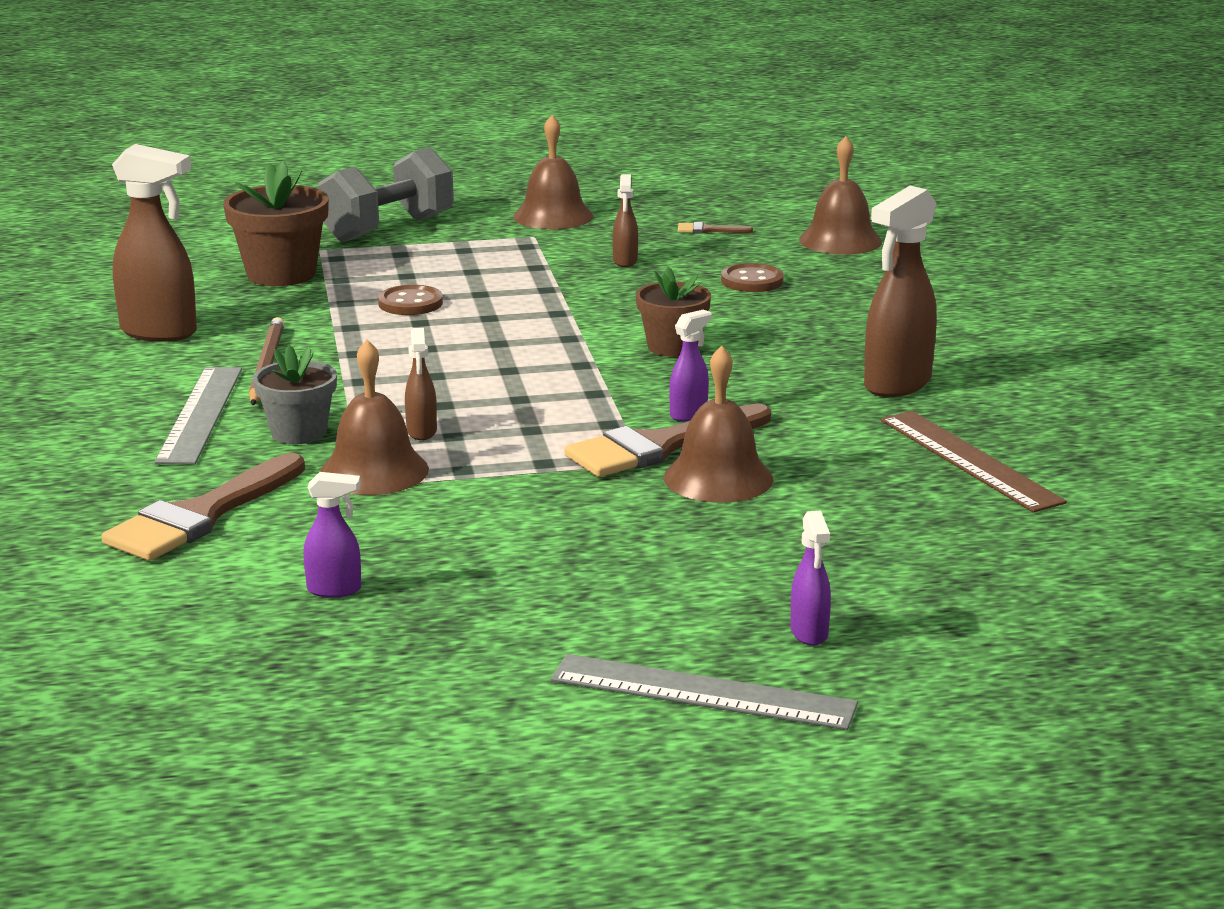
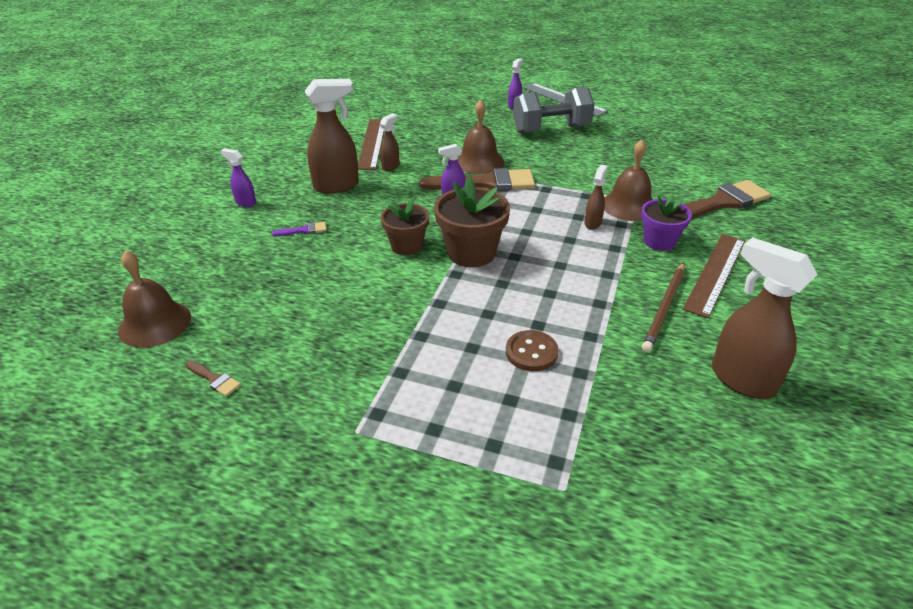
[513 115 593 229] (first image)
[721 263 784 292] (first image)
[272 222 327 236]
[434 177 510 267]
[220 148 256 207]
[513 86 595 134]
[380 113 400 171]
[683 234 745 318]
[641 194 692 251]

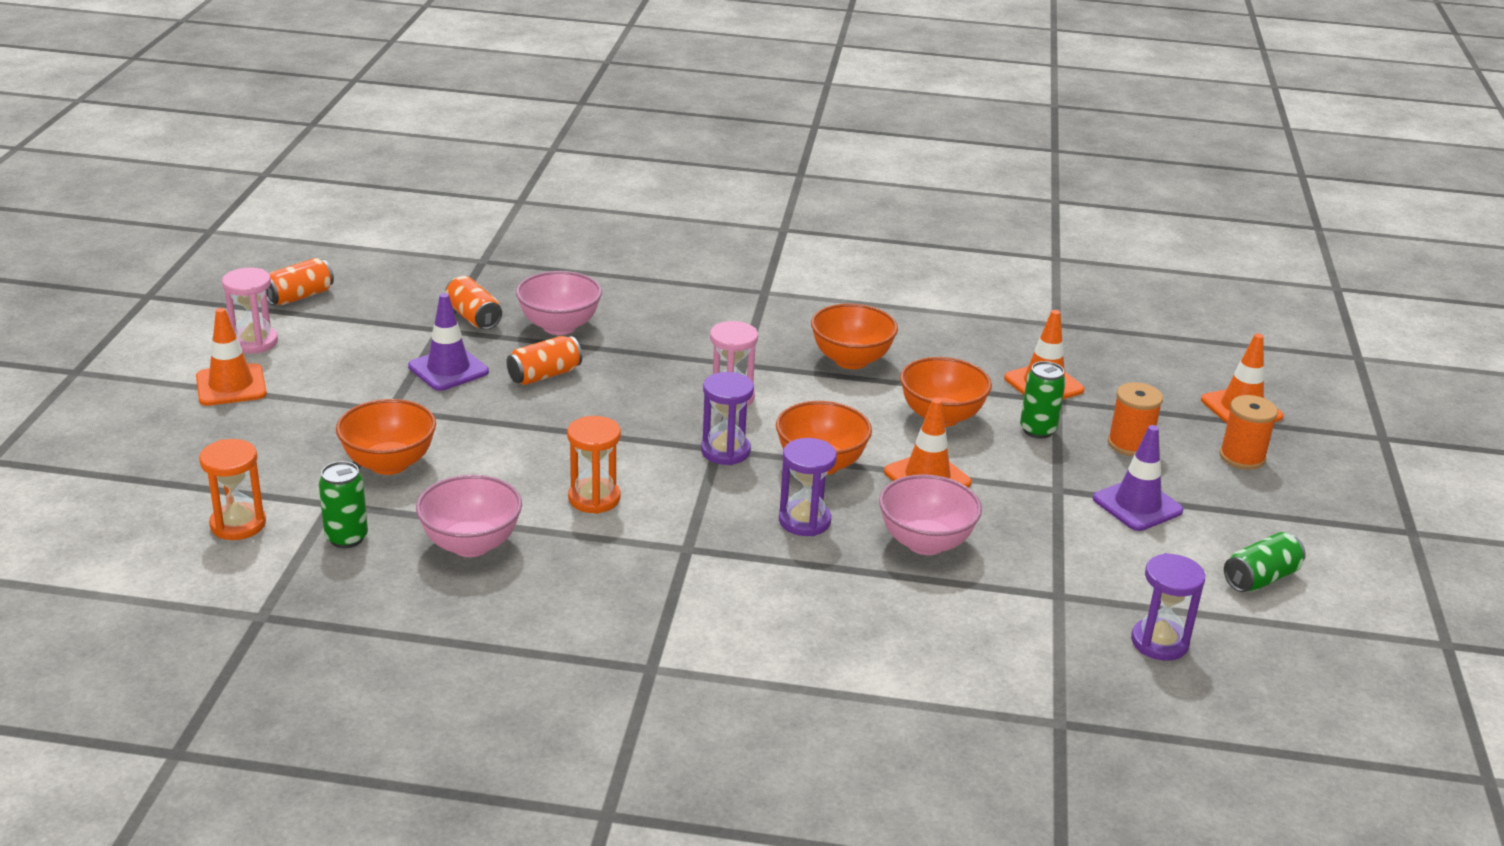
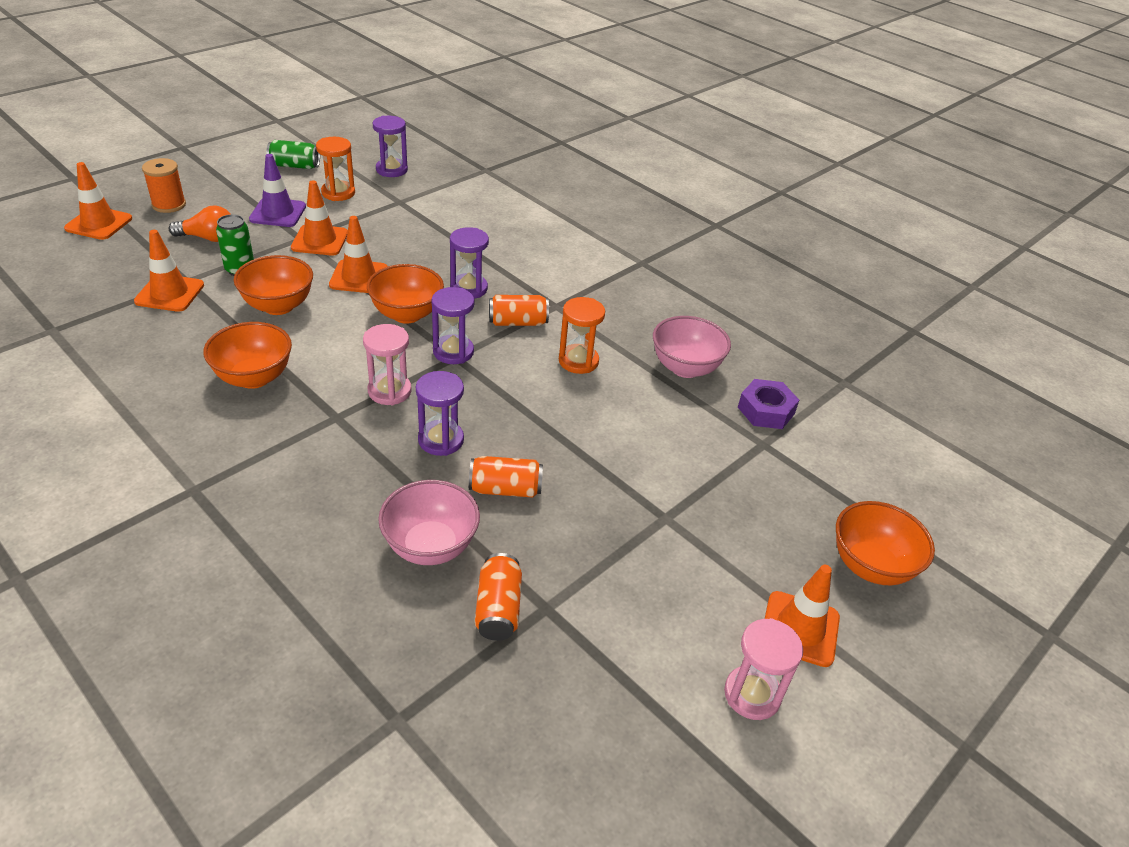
[408 293 489 391] (first image)
[879 474 982 555] (first image)
[291 180 348 256]
[416 371 464 456]
[316 137 355 201]
[489 295 549 326]
[836 501 935 585]
[738 379 799 429]
[169 205 230 242]

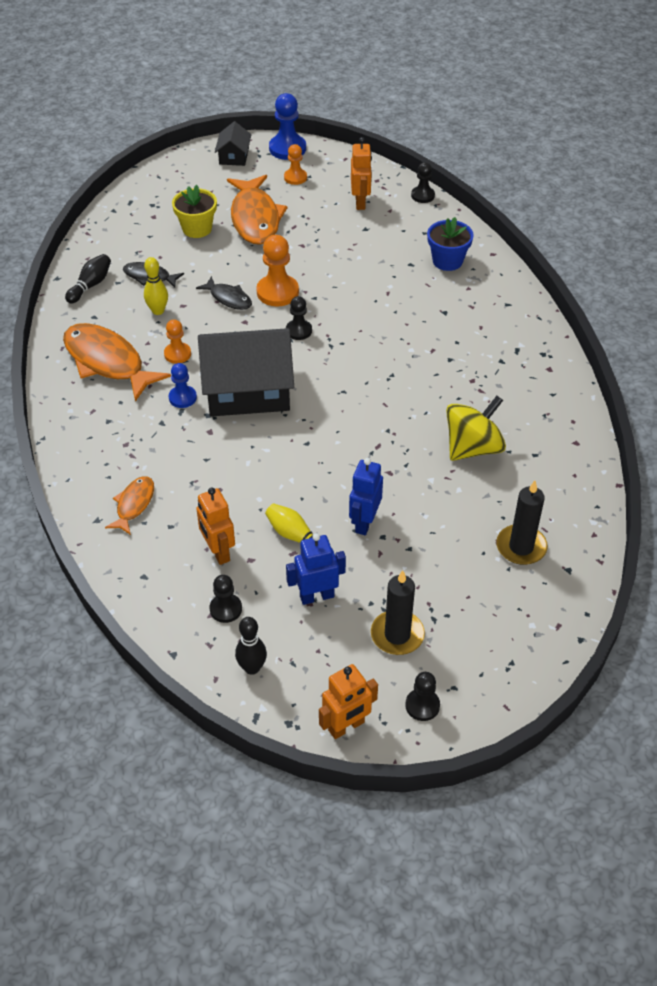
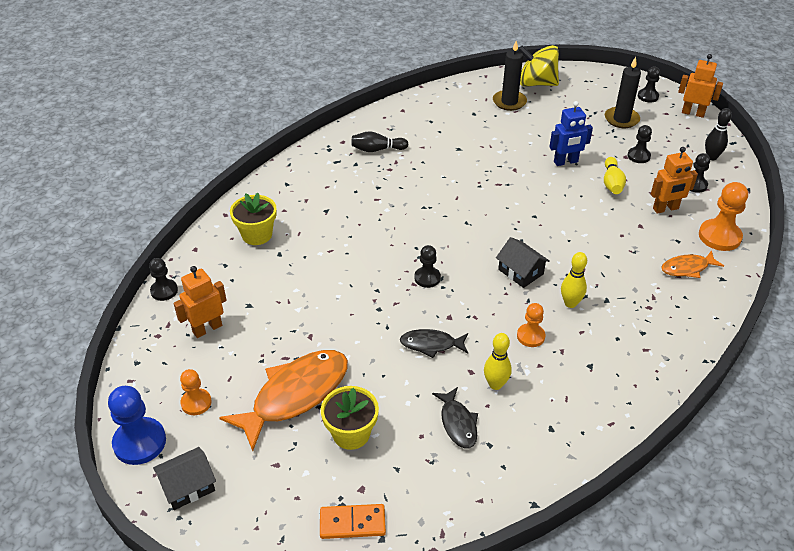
[63 323 171 402] (first image)
[320 504 386 539]
[351 131 408 152]
[699 182 748 251]
[518 45 559 87]
[561 252 587 308]
[628 125 652 163]
[230 193 277 245]
[400 329 468 358]
[651 147 698 214]
[496 237 550 288]

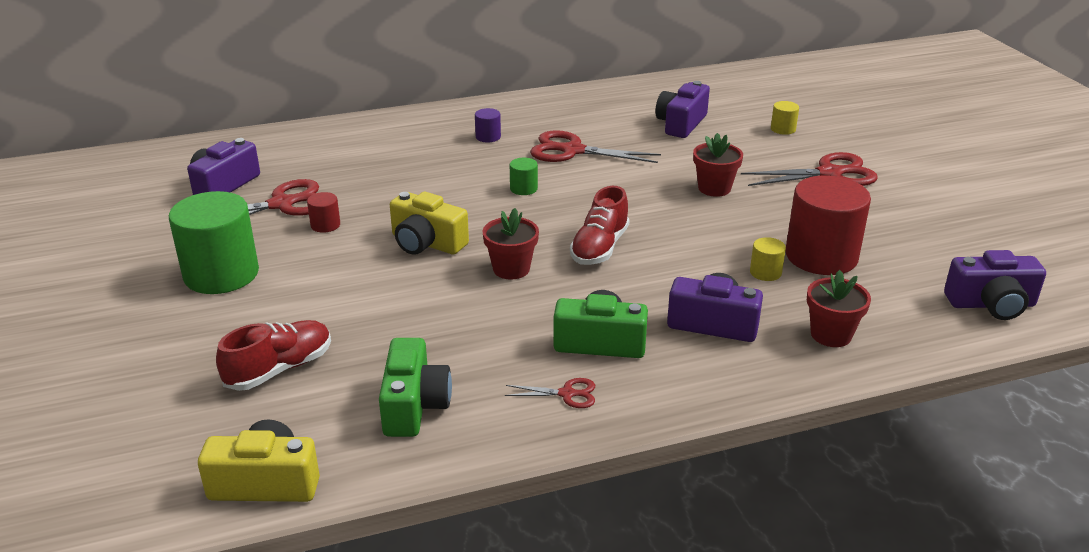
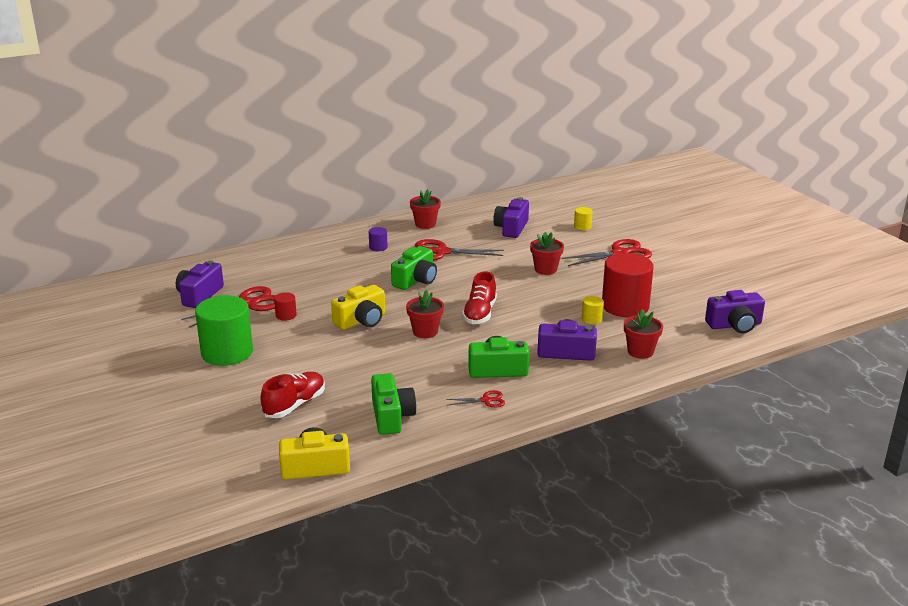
[410 189 441 229]
[391 246 437 290]
[331 285 385 330]

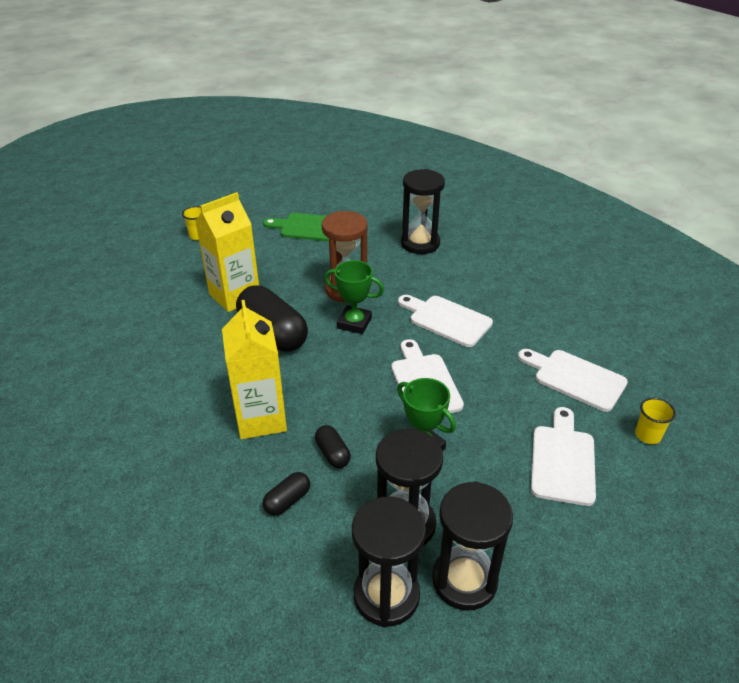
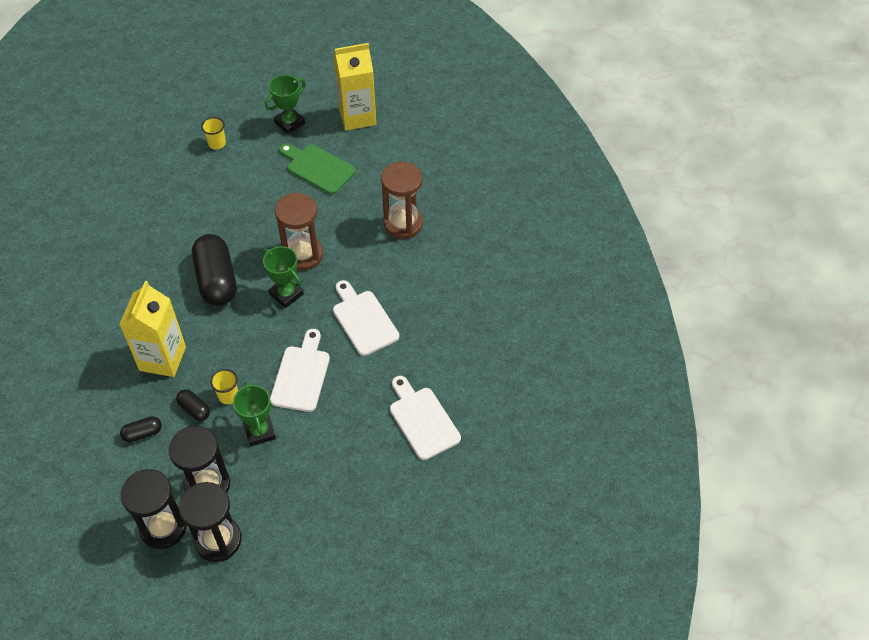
[531 407 596 506] (first image)
[265 75 306 134]
[333 43 376 131]
[210 369 238 404]
[381 162 423 239]
[176 389 210 421]

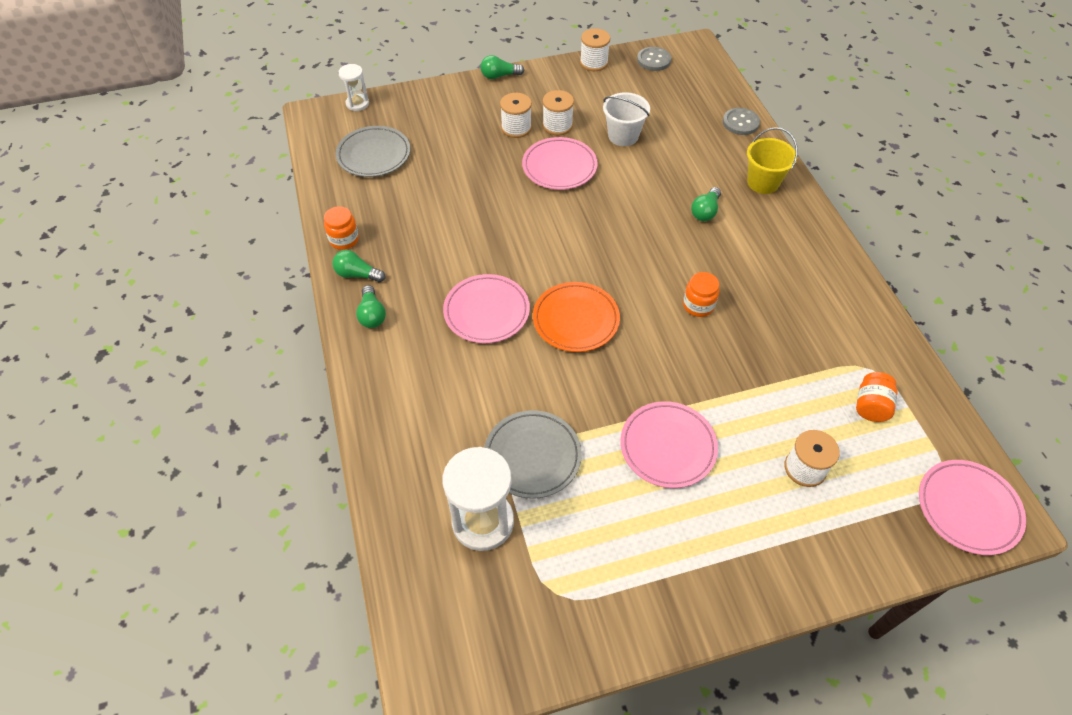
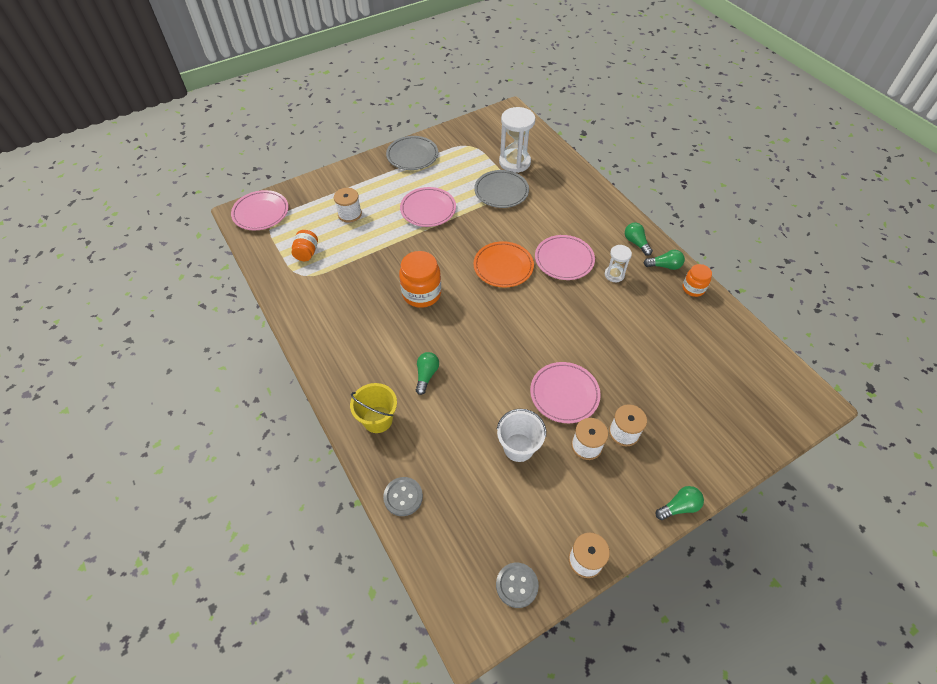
[386 136 438 170]
[605 245 632 282]
[399 251 441 308]

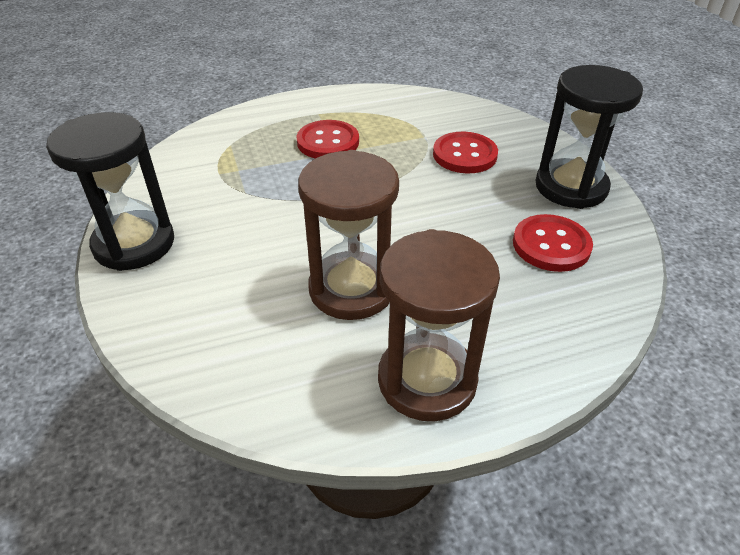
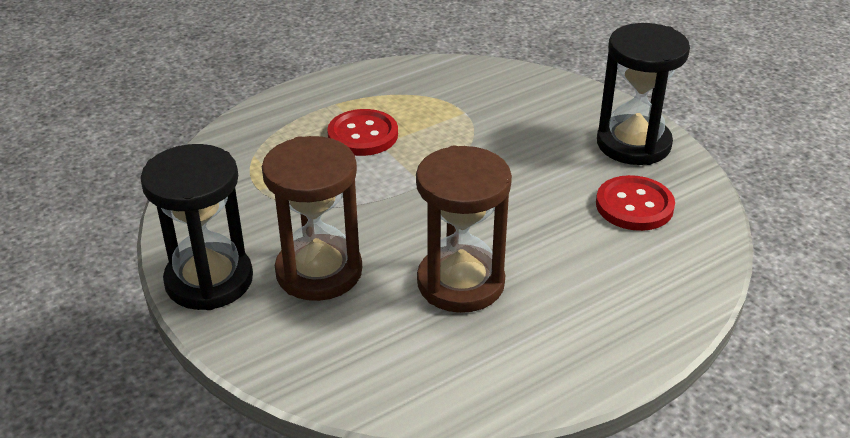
[433 132 498 173] (first image)
[262 136 362 301]

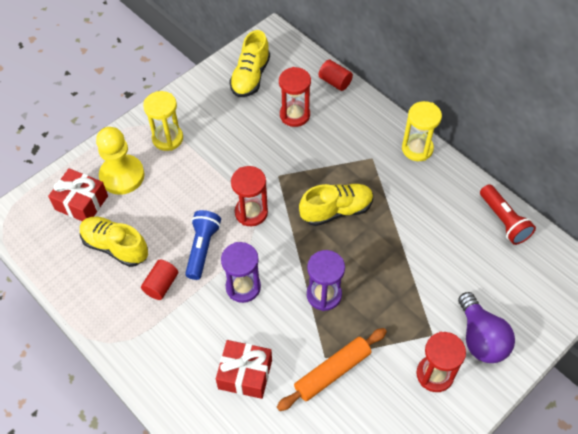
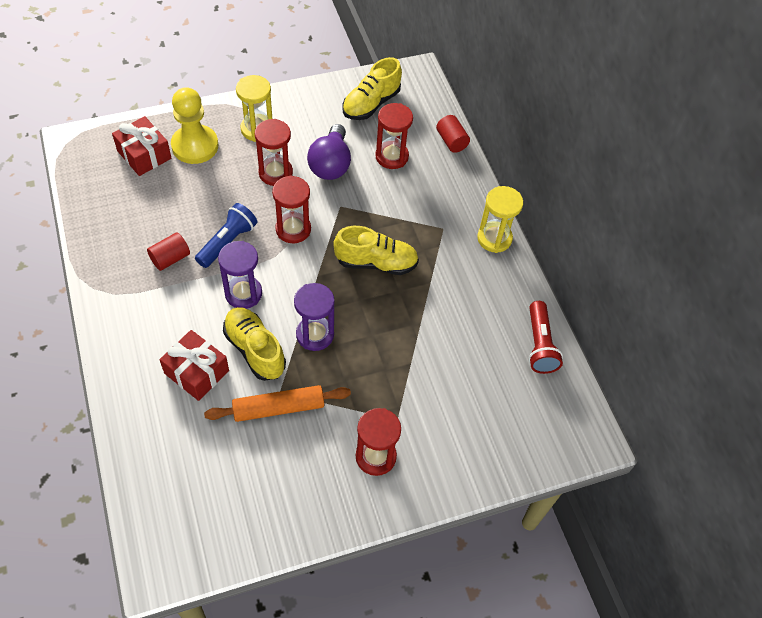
[255 119 293 186]
[223 307 286 381]
[307 124 351 180]

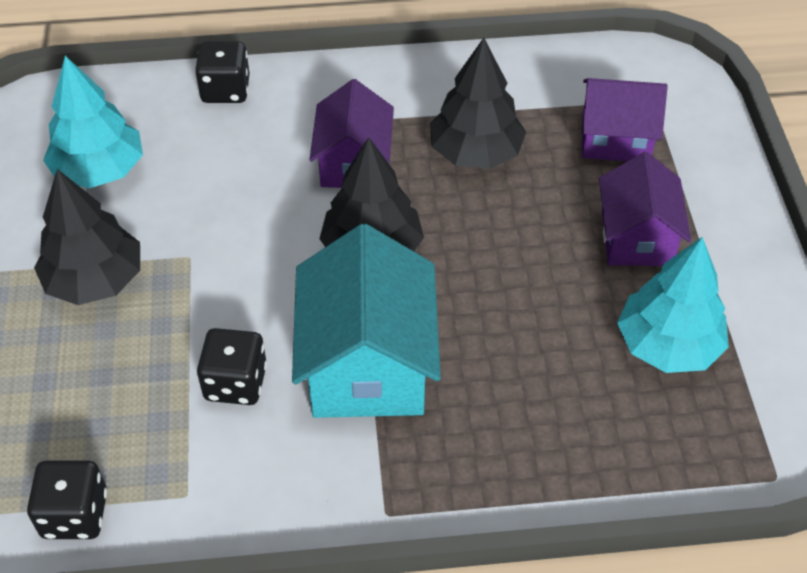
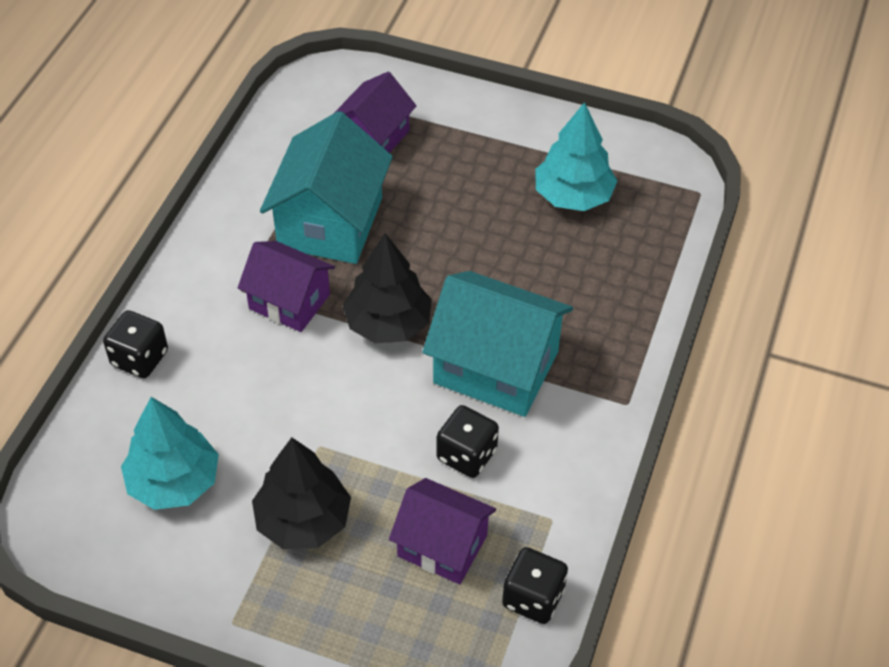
[389 478 496 584]
[260 111 393 264]

